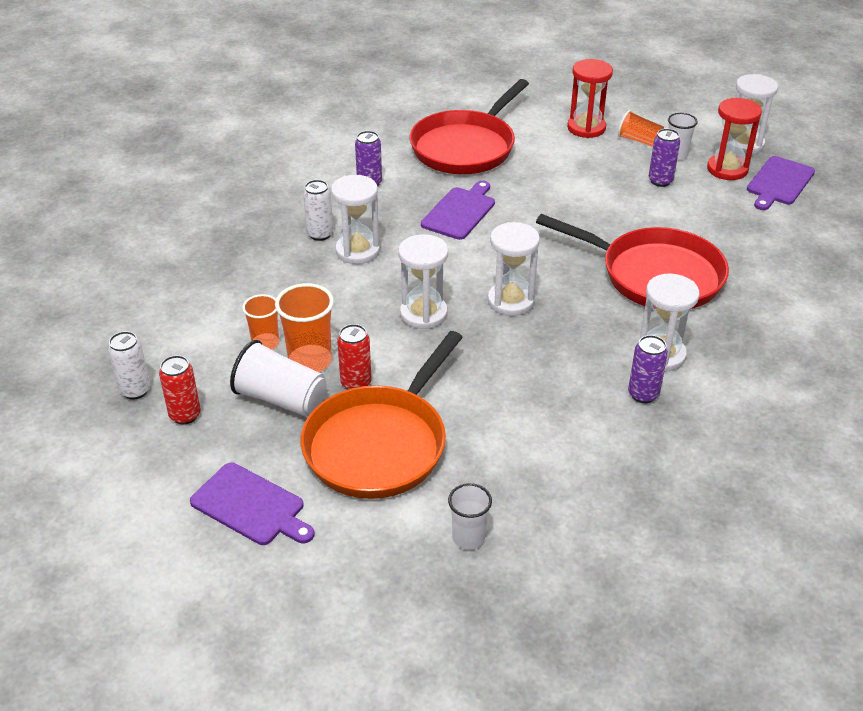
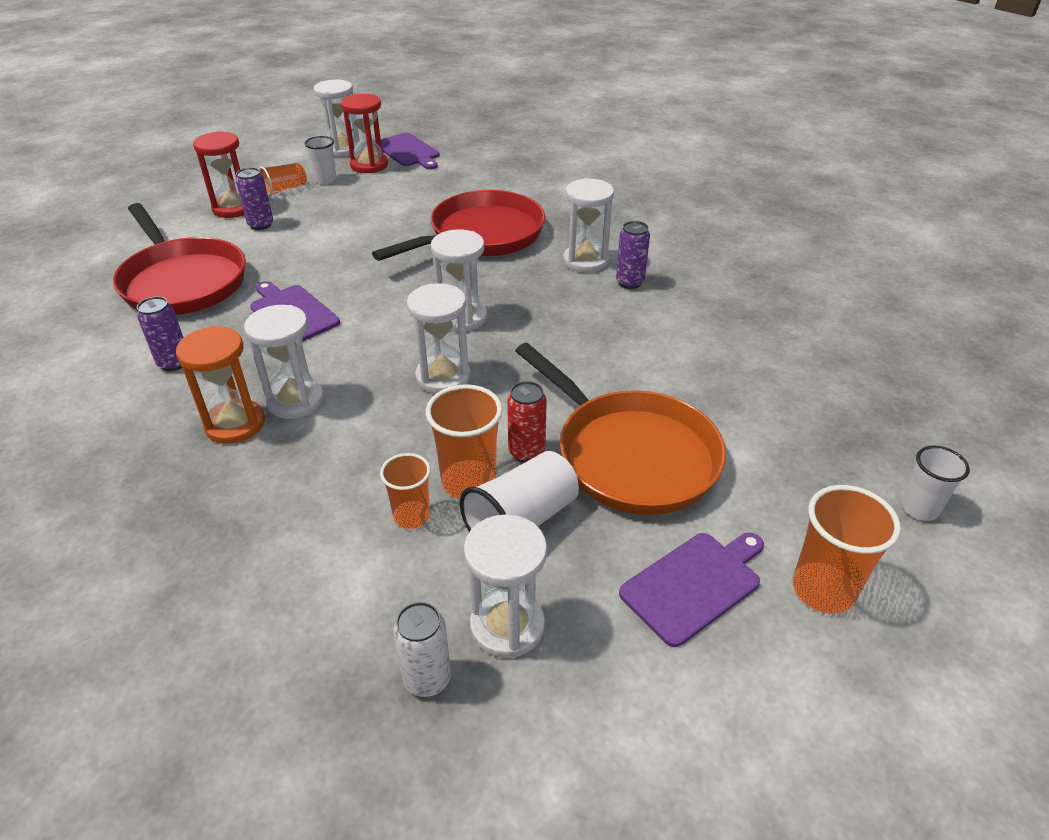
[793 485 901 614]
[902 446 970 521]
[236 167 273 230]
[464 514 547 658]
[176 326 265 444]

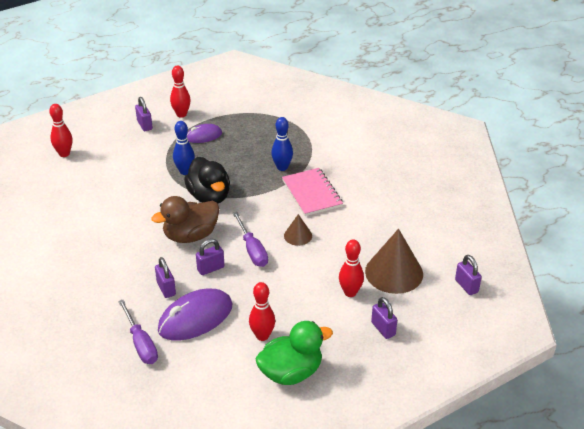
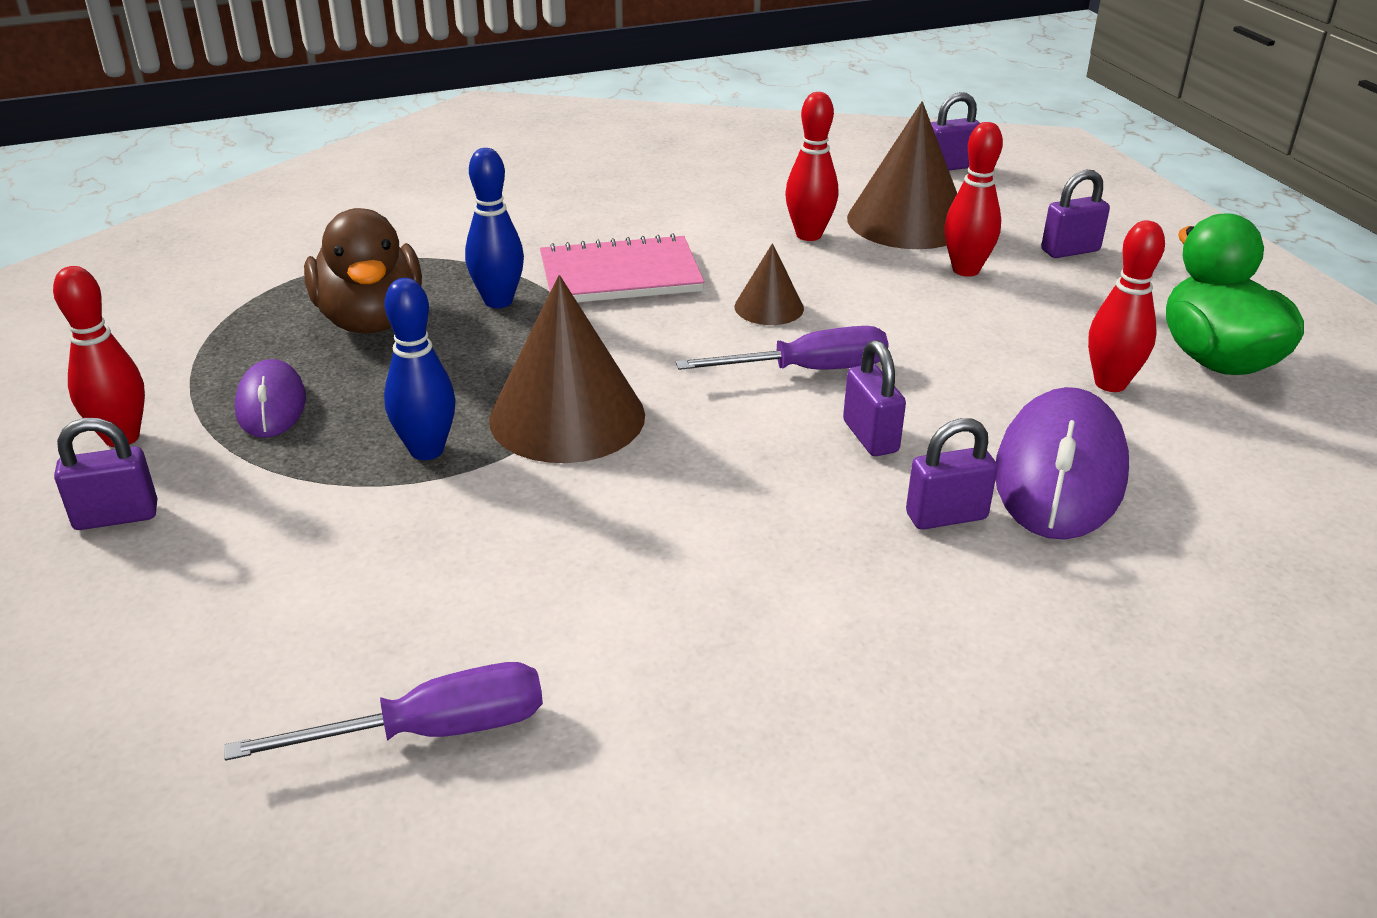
[785 92 838 241]
[224 662 543 761]
[304 208 422 333]
[489 275 645 463]
[996 387 1129 540]

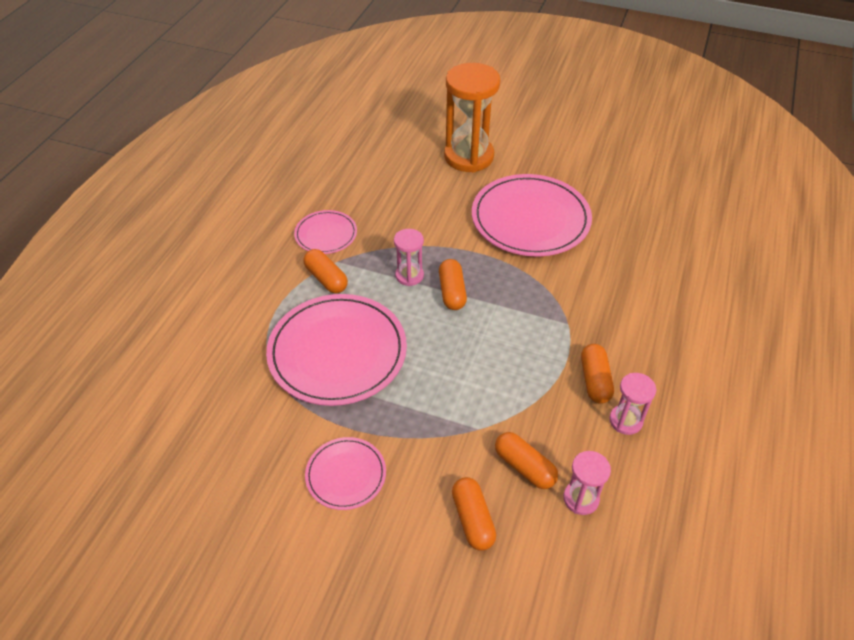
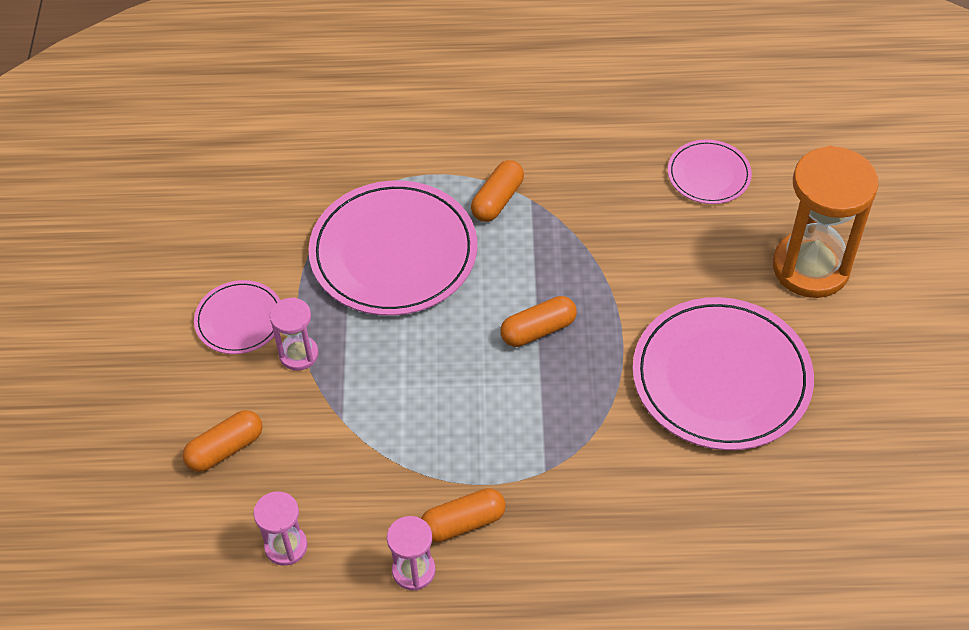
[495 432 558 489] (first image)
[668 139 752 204]
[270 297 319 371]

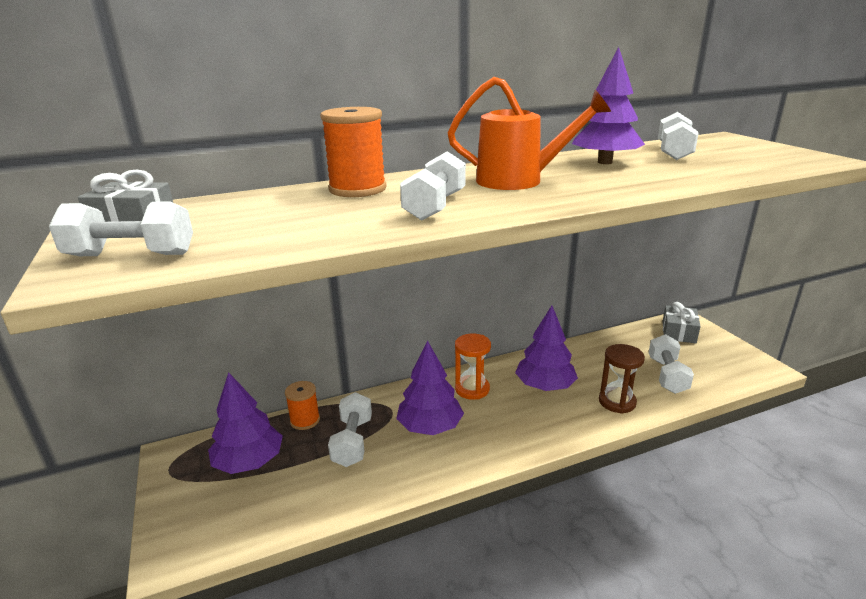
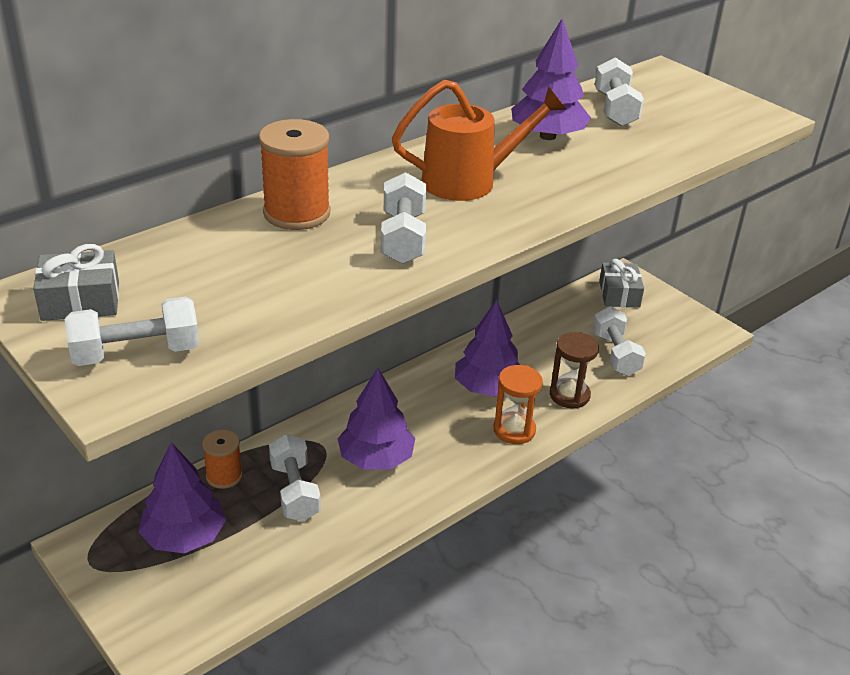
[493 365 543 444]

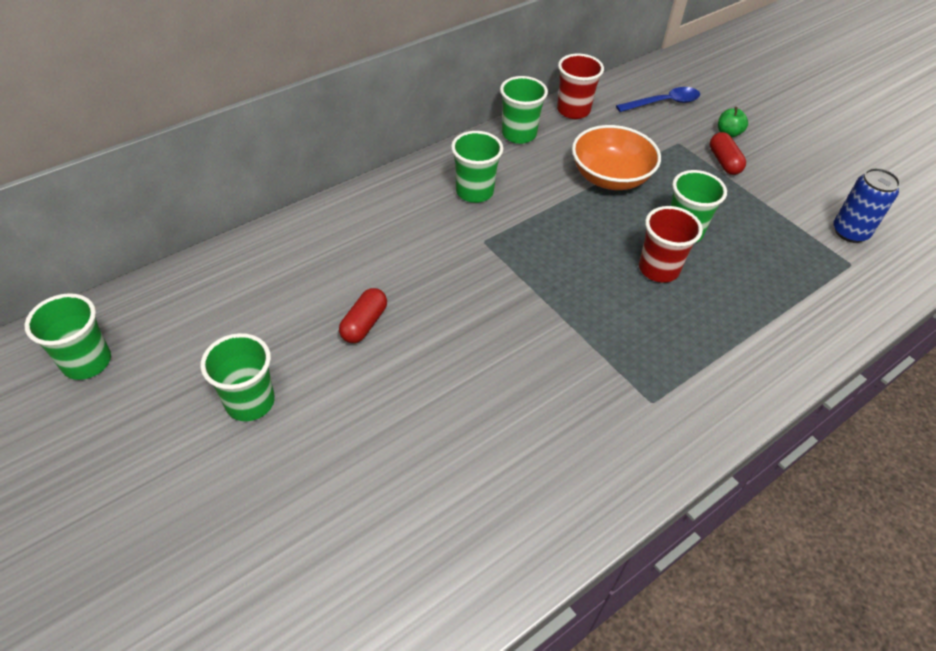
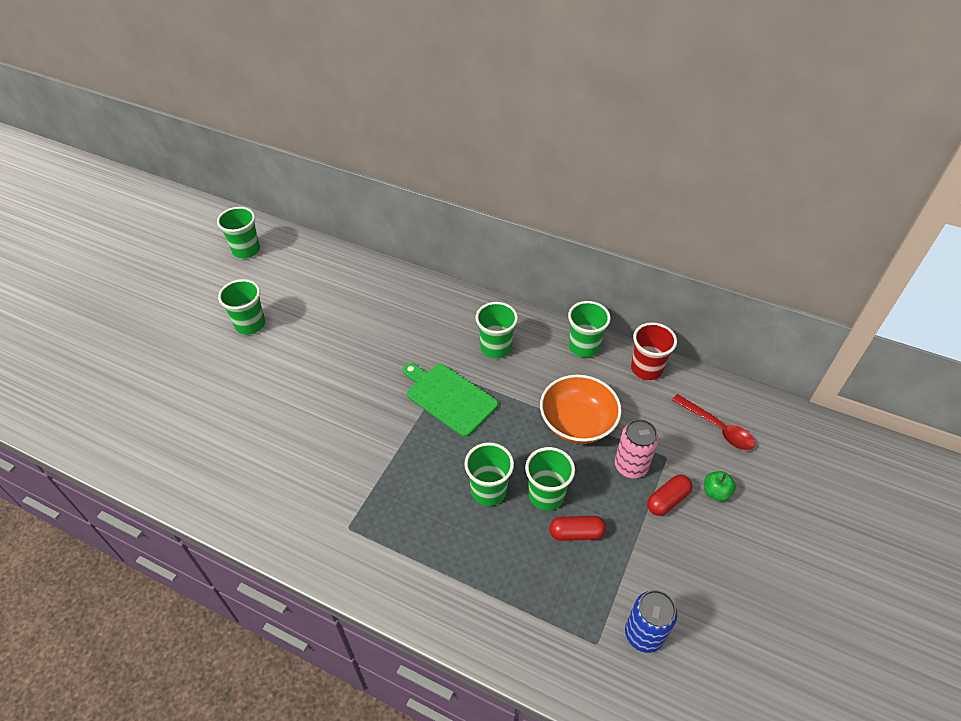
[403 363 498 437]
[615 419 658 478]
[549 516 606 541]
[672 394 755 450]
[464 442 514 506]

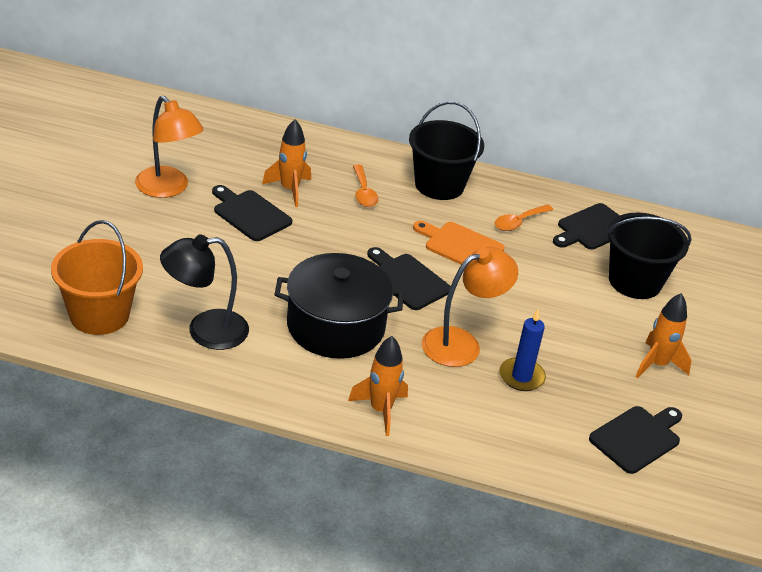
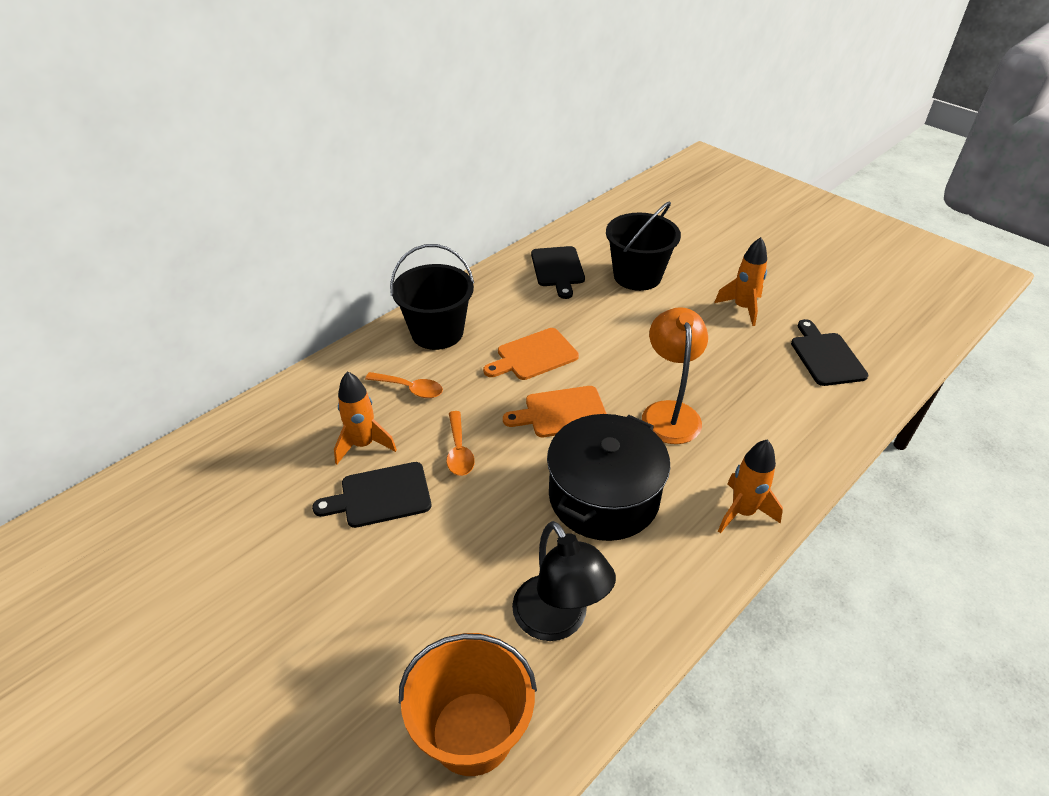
[135 96 204 198] (first image)
[499 308 546 391] (first image)
[447 411 475 476]
[503 386 607 437]
[512 521 616 641]

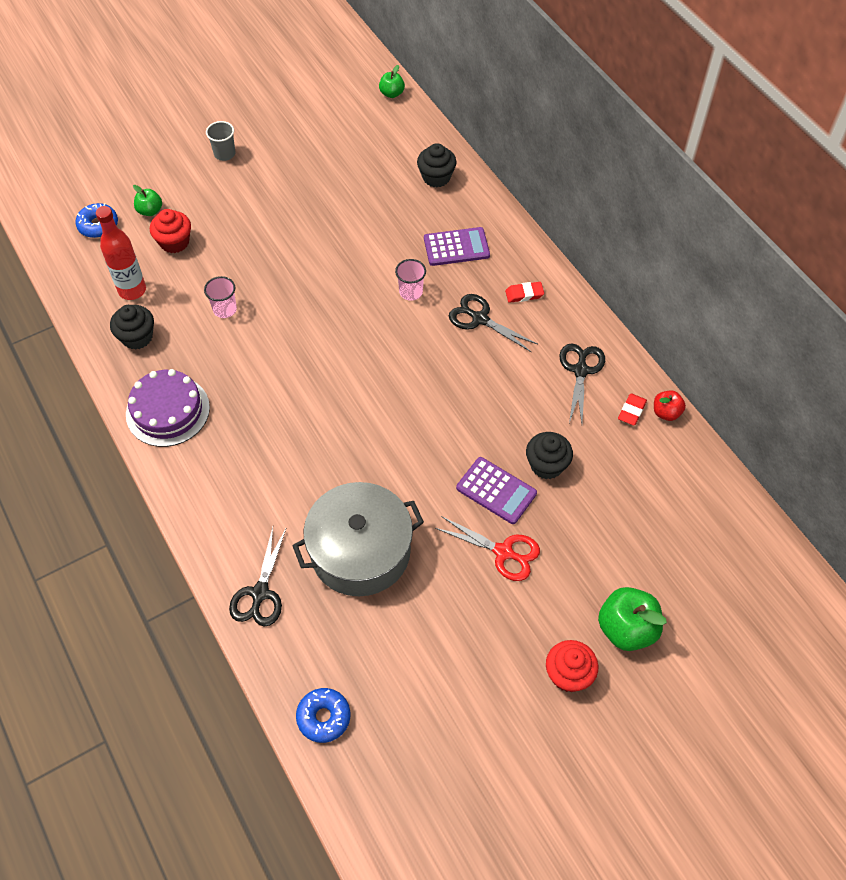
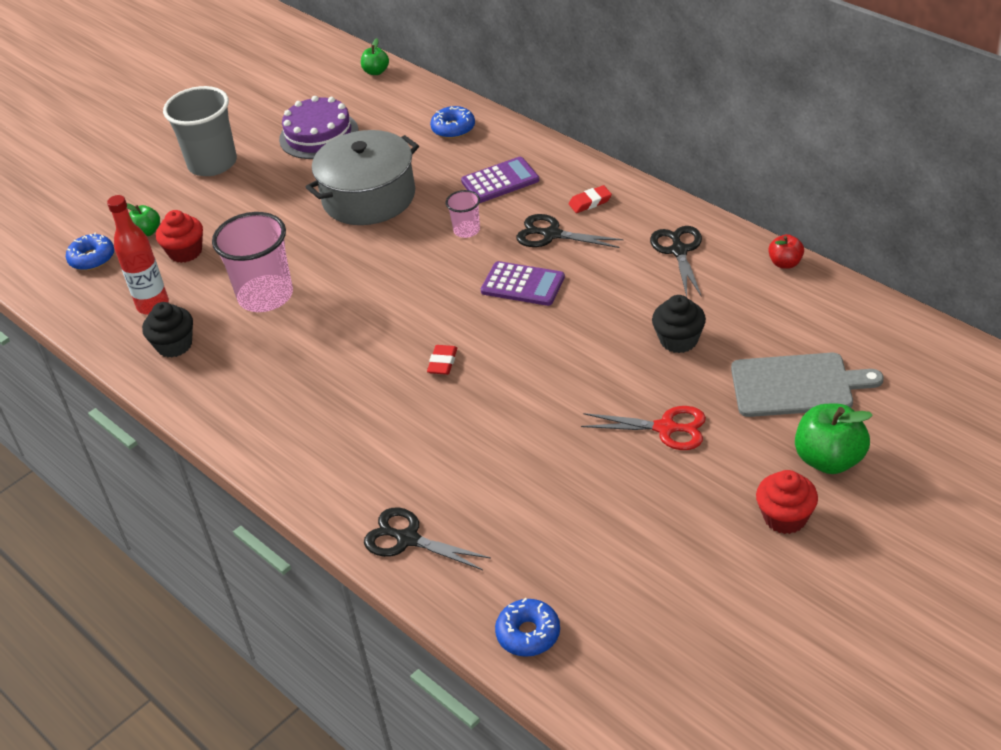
[731 353 883 417]
[279 96 359 159]
[306 130 419 225]
[481 261 565 306]
[427 345 457 375]
[430 106 475 139]
[364 507 491 570]
[212 212 293 312]
[163 86 237 176]

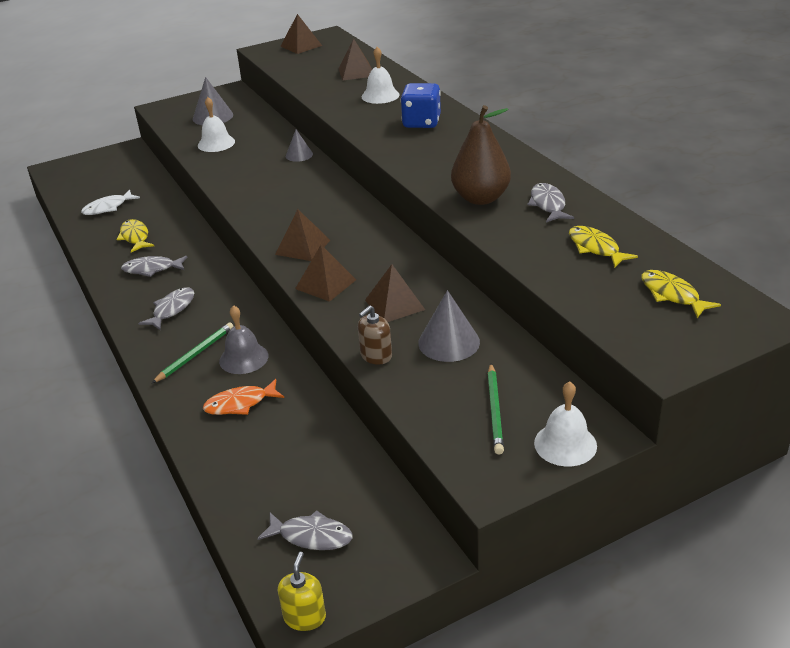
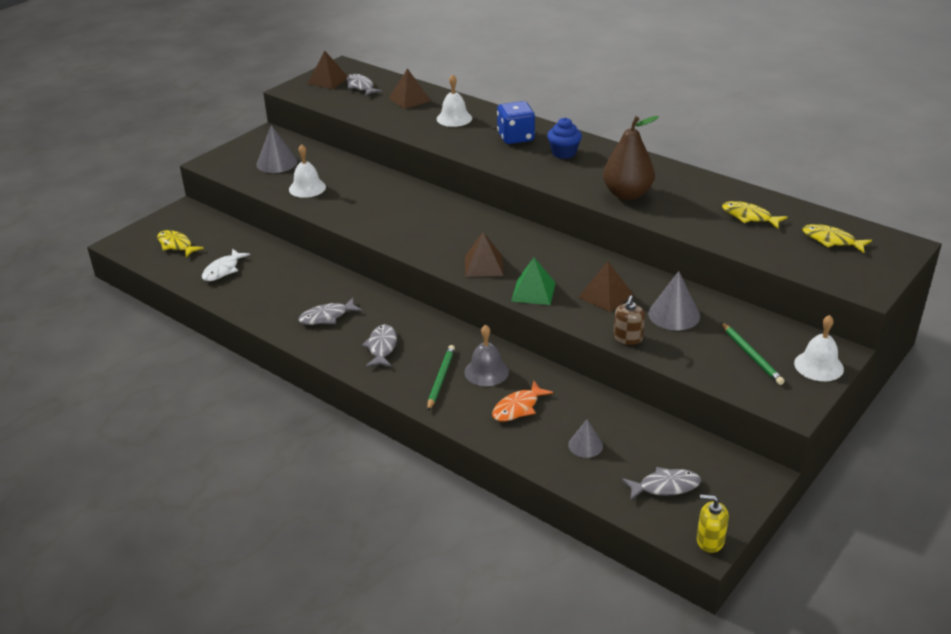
[547 118 582 159]
[157 230 204 257]
[568 419 603 458]
[346 74 383 96]
[511 258 556 305]
[697 495 729 553]

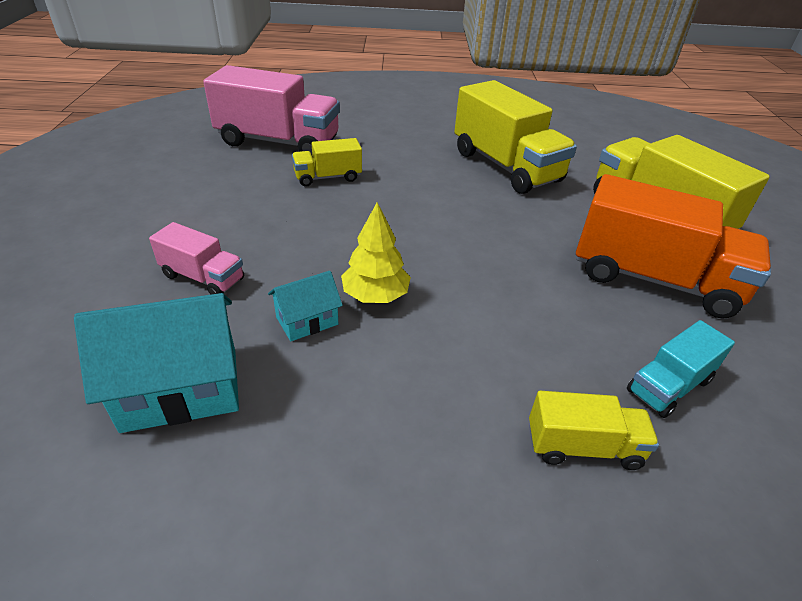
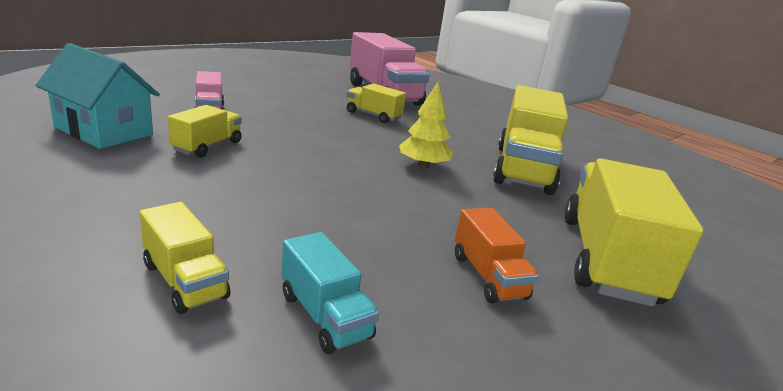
[399 82 453 168]
[168 105 242 158]
[282 232 379 354]
[455 208 539 304]

